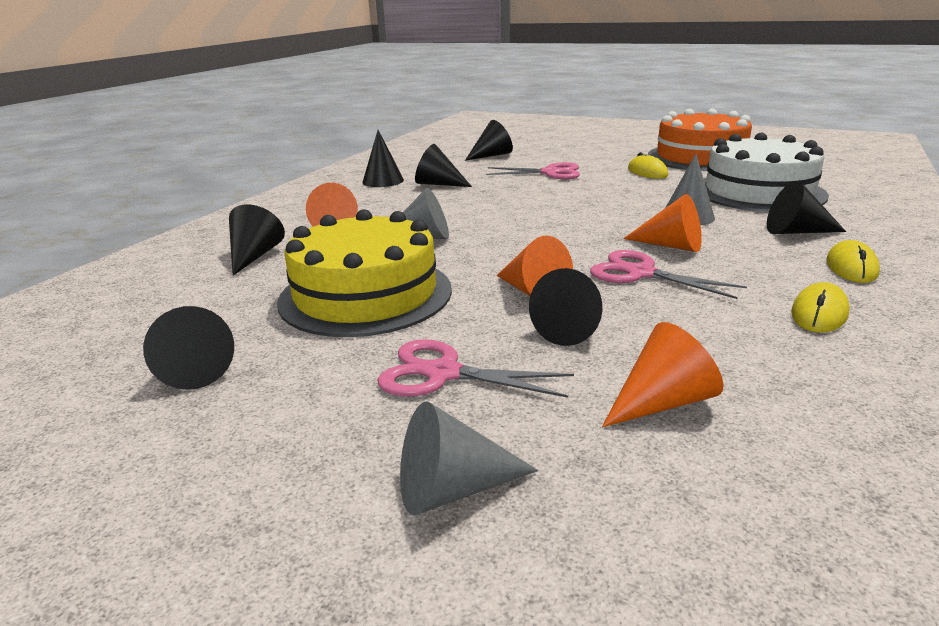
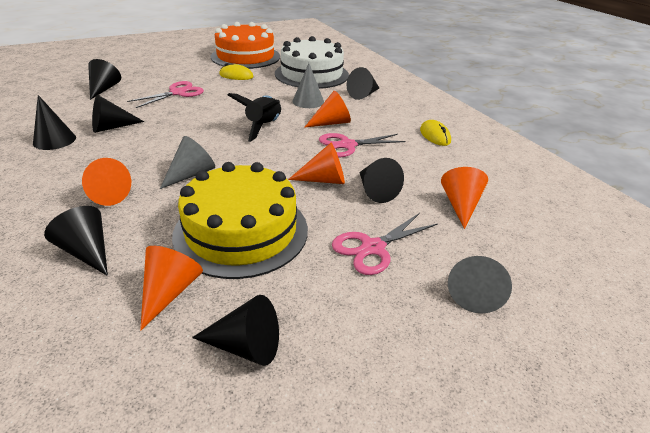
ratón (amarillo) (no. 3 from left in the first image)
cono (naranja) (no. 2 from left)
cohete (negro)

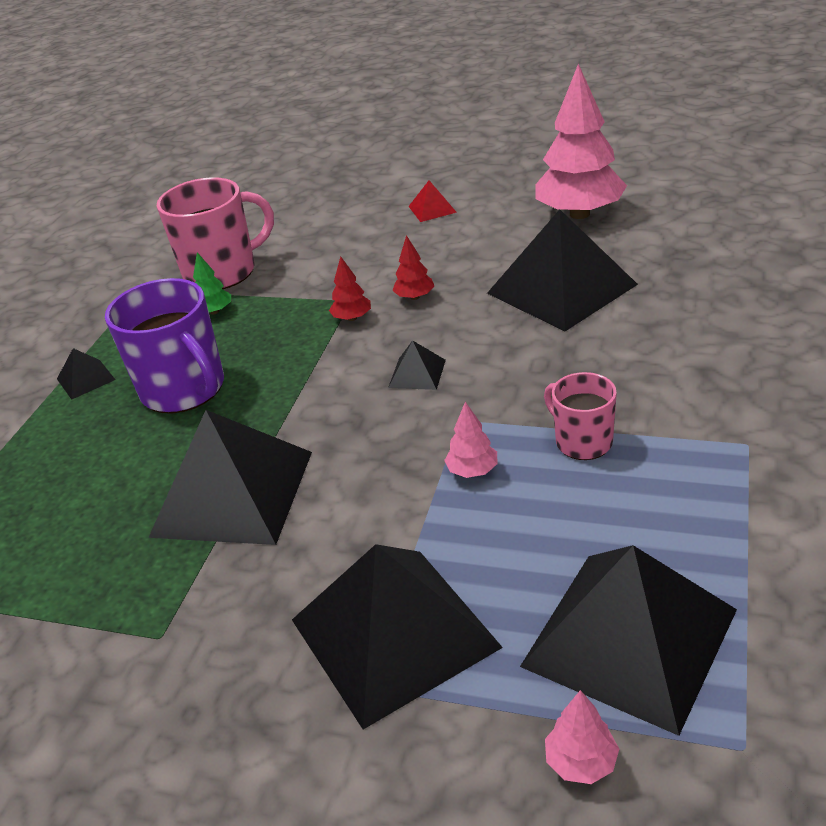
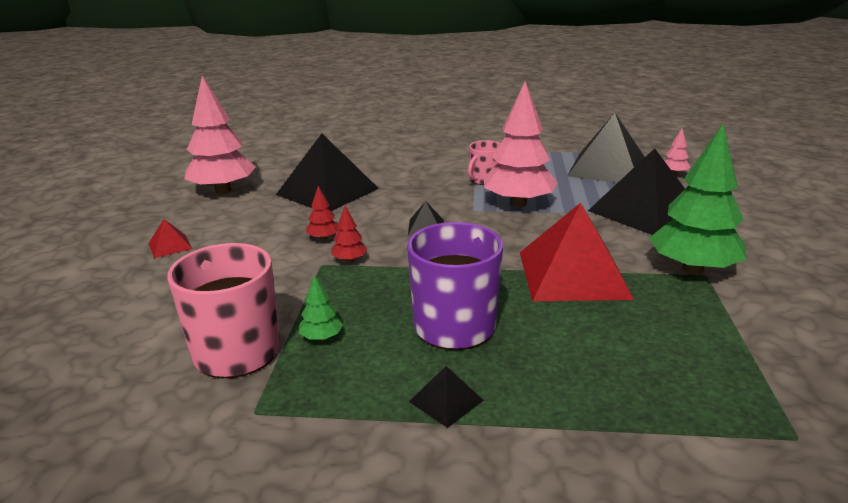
pirámide (rojo) (no. 2 from left)
árbol (rosa) (no. 2 from left)
árbol (verde) (no. 2 from left)

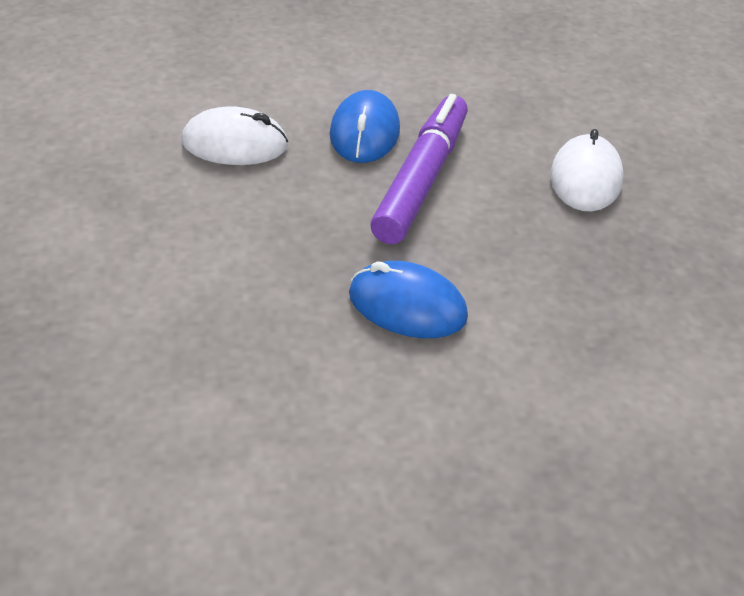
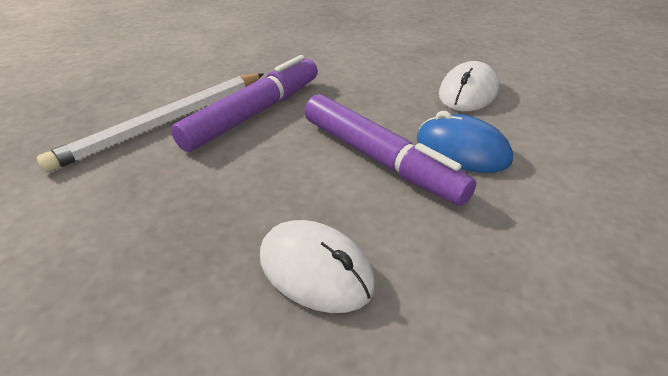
rotulador (morado) (no. 1 from left)
lápiz (blanco)

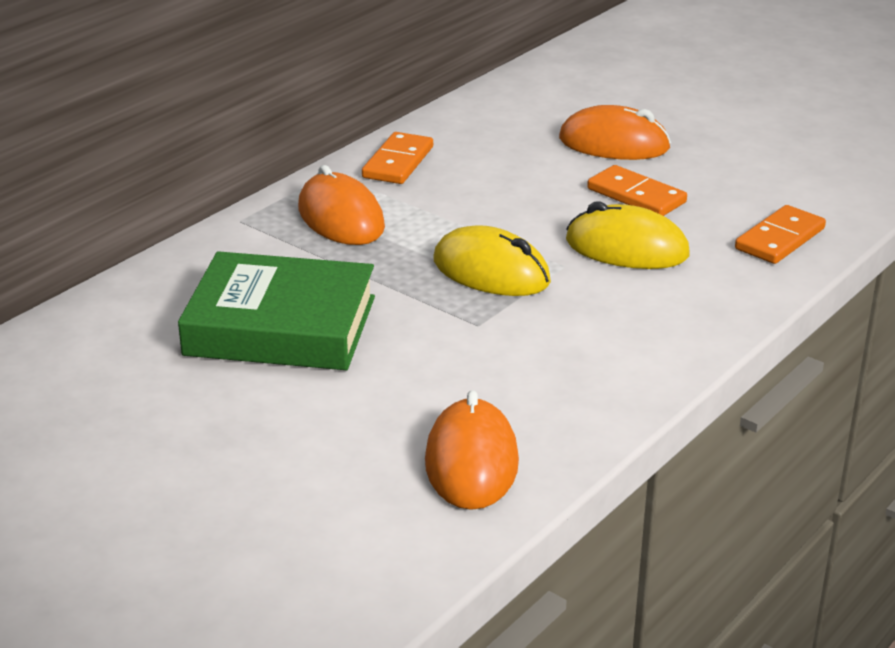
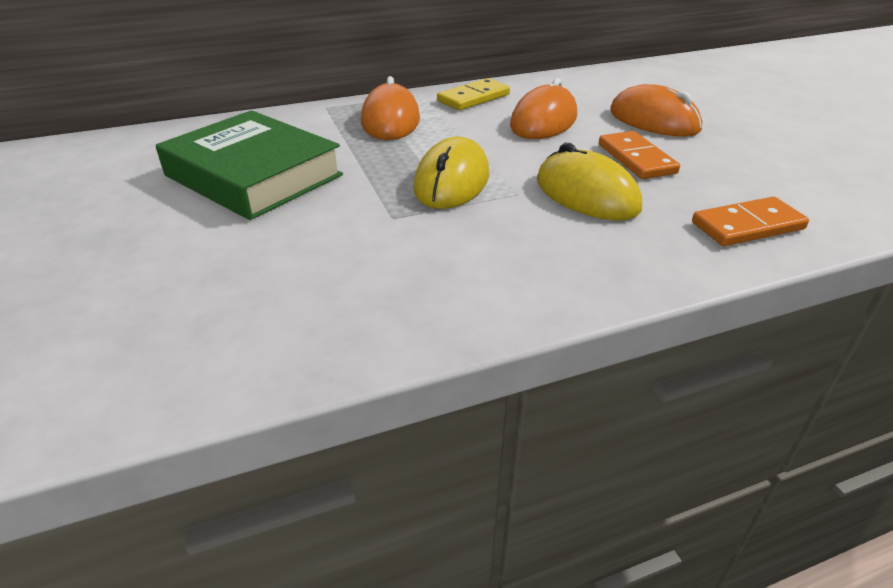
ficha de dominó (amarillo)
ratón (naranja) (no. 2 from left)
ratón (amarillo) (no. 1 from left)

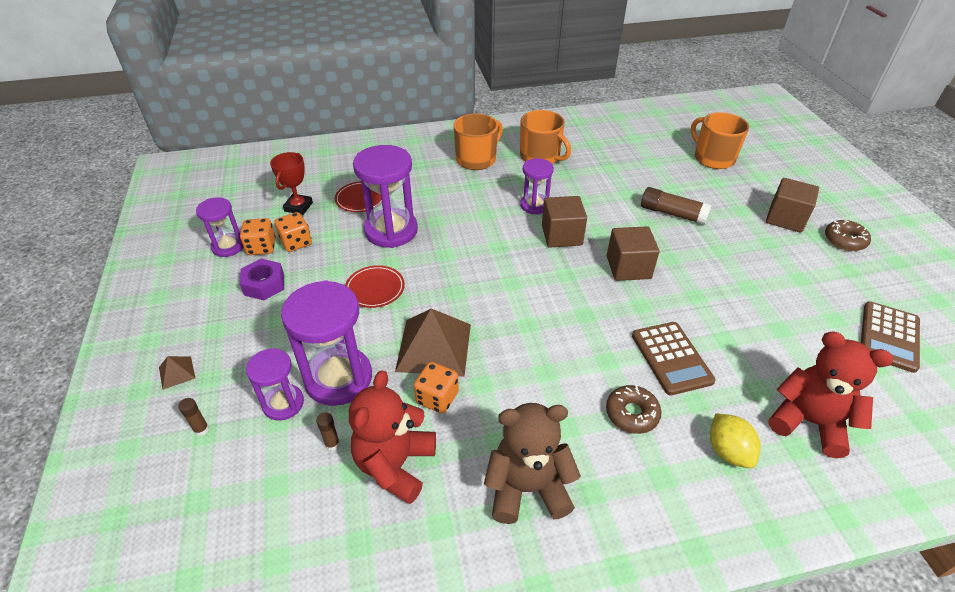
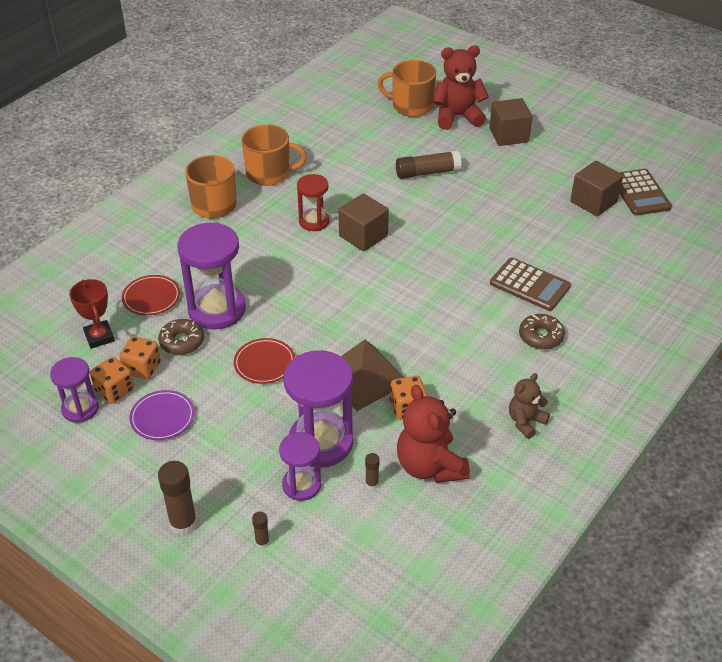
barra de pegamento (marrón) (no. 1 from left)
plato (morado)
osito (marrón)
reloj de arena (rojo)
cubo (marrón) (no. 3 from left)
limón (amarillo)
osito (rojo) (no. 2 from left)
rosquilla (marrón) (no. 1 from left)

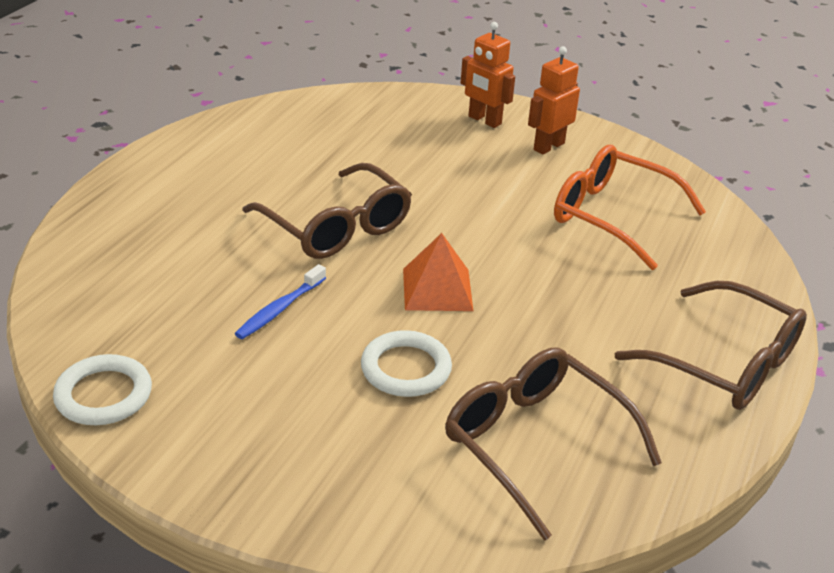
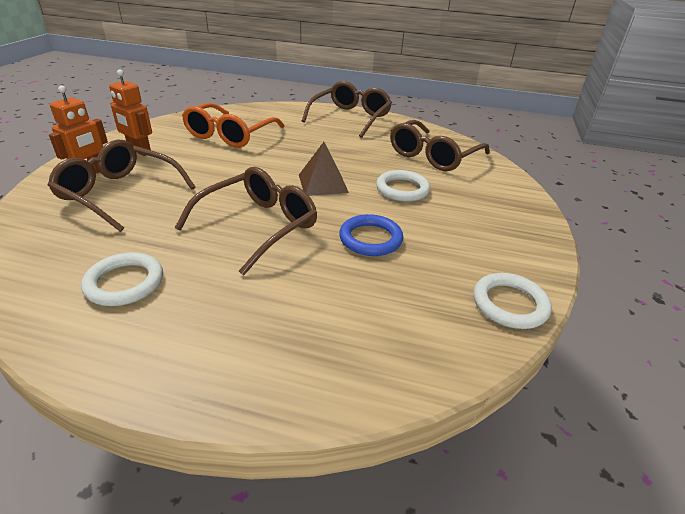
anillo (azul)
pirámide (marrón)
gafas (marrón) (no. 1 from left)
anillo (blanco) (no. 1 from left)

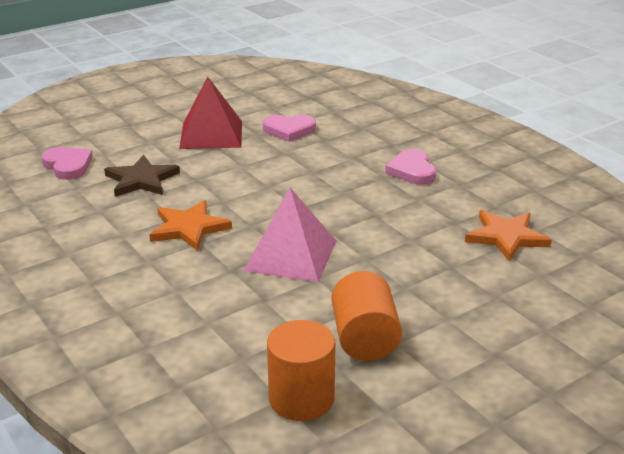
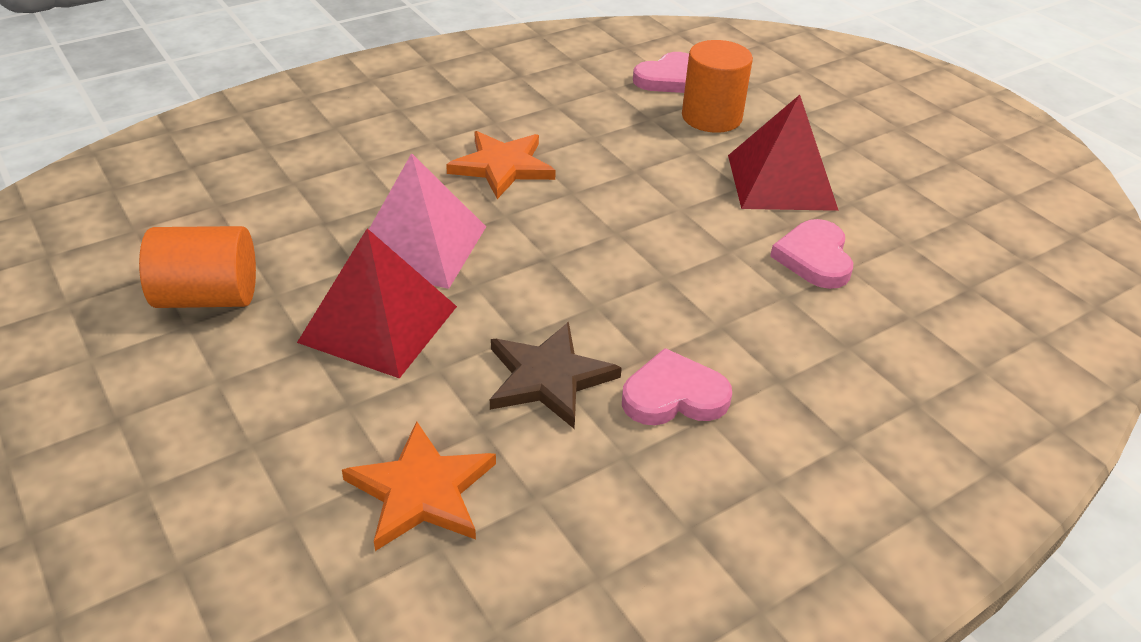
estrella (marrón)
cilindro (naranja) (no. 2 from left)
pirámide (rojo) (no. 1 from left)

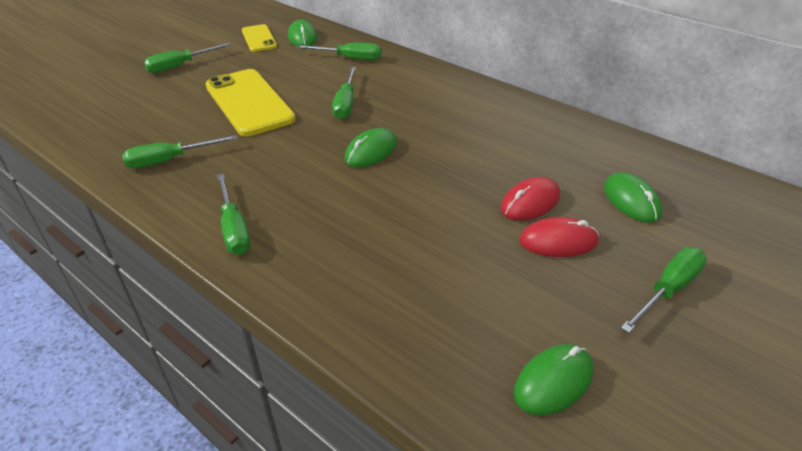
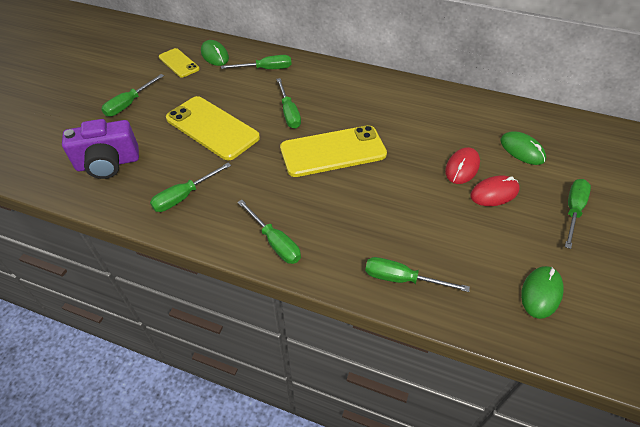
móvil (amarillo) (no. 3 from left)
cámara (morado)
destornillador (verde) (no. 6 from left)

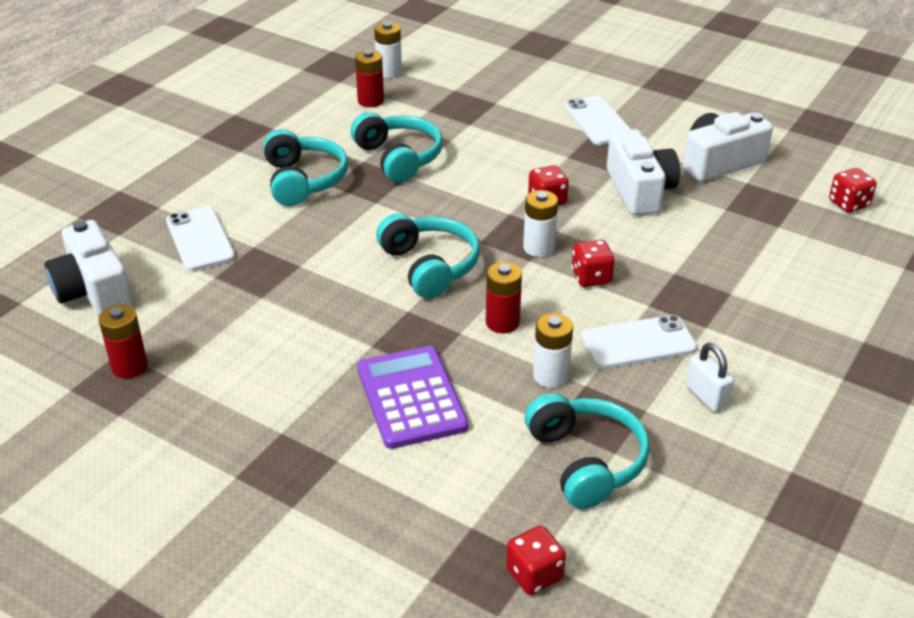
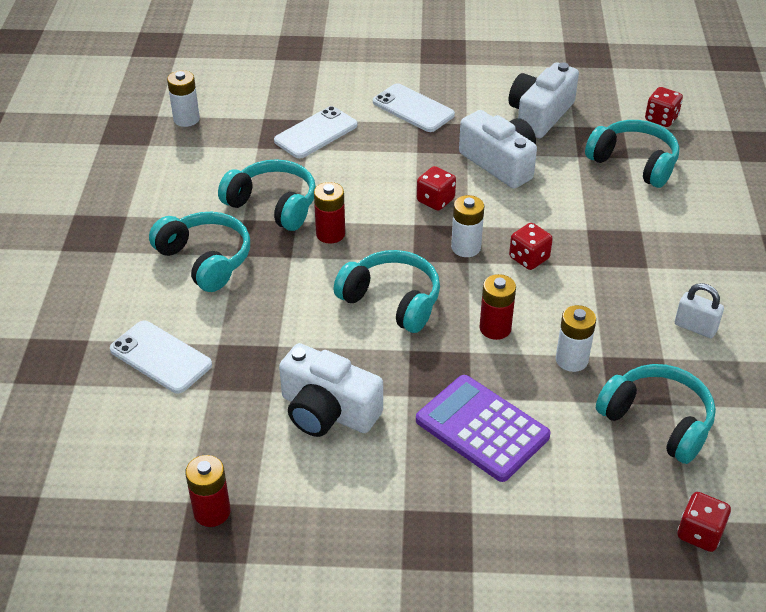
cámara (blanco) (no. 1 from left)
pila (rojo) (no. 2 from left)
móvil (blanco) (no. 2 from left)
auriculares (turquesa) (no. 4 from left)

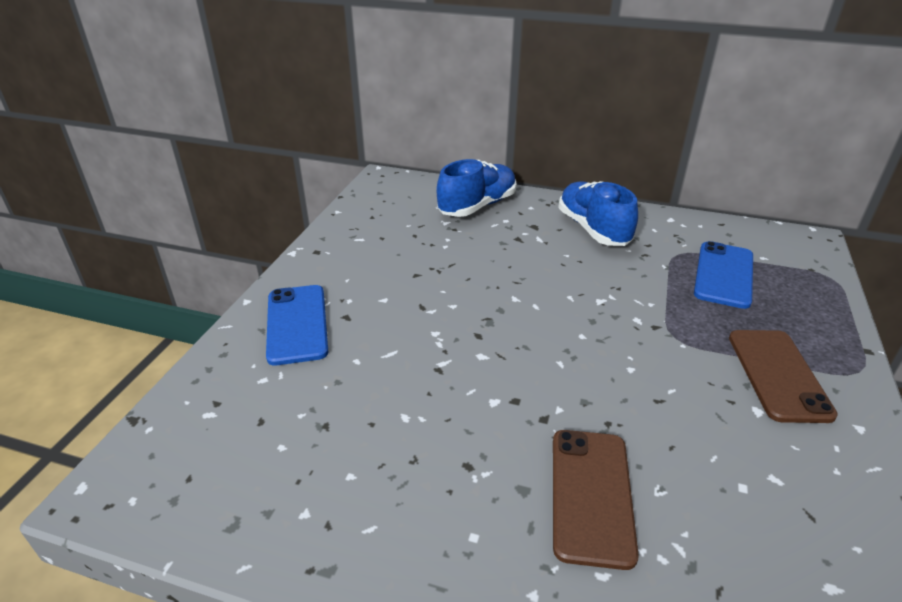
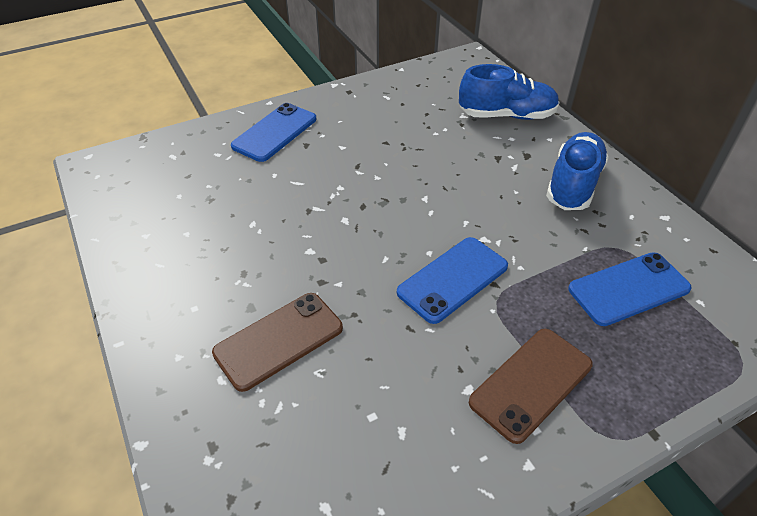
móvil (azul) (no. 2 from left)

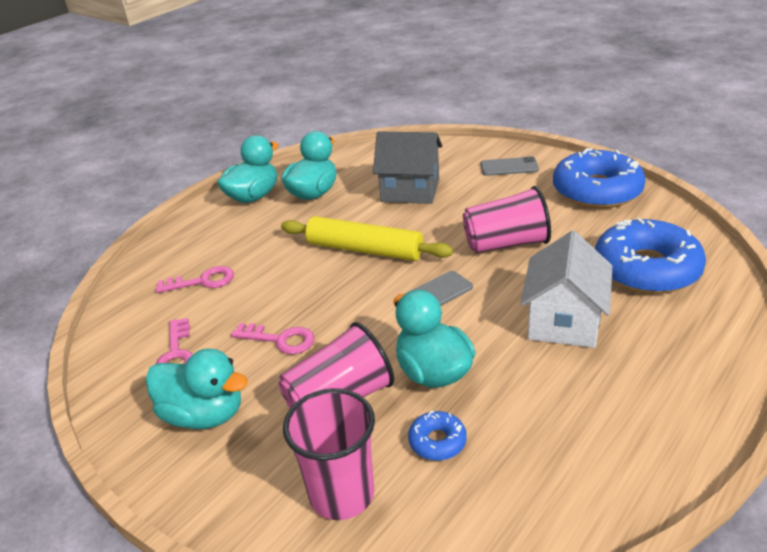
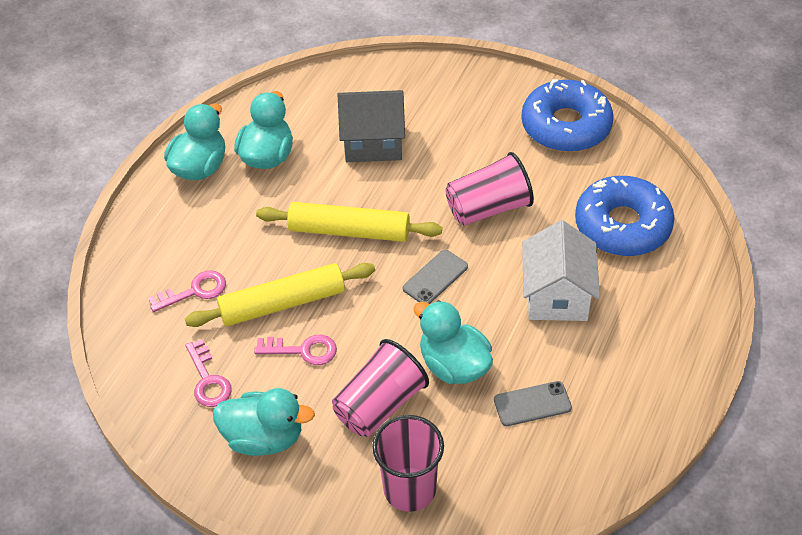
rosquilla (azul) (no. 1 from left in the first image)
móvil (gris) (no. 2 from left)
rodillo (amarillo) (no. 1 from left)

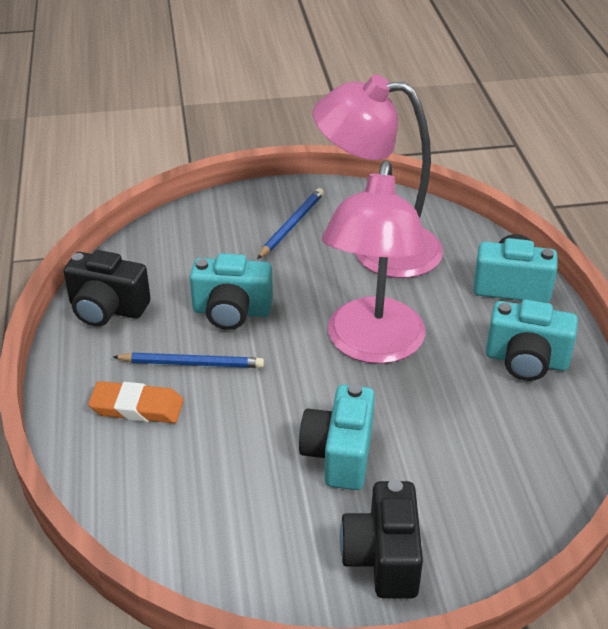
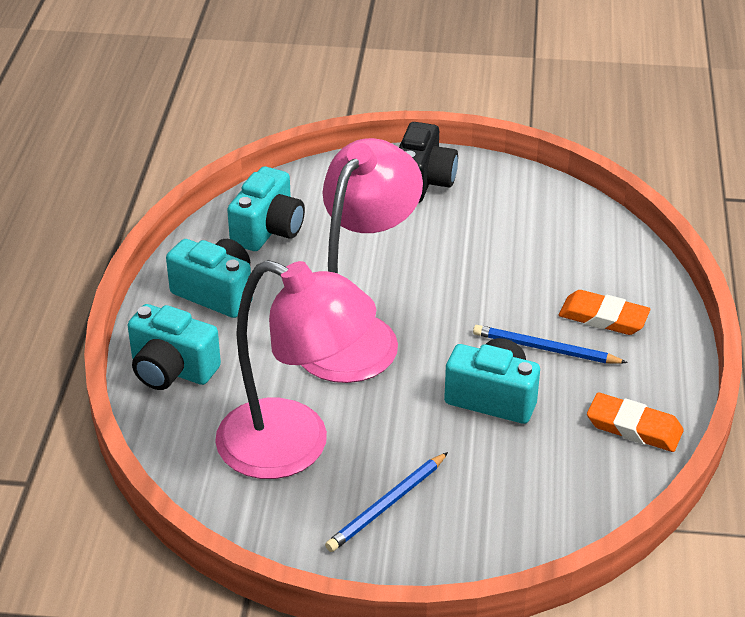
goma de borrar (naranja) (no. 2 from left)
cámara (turquesa) (no. 3 from left)

